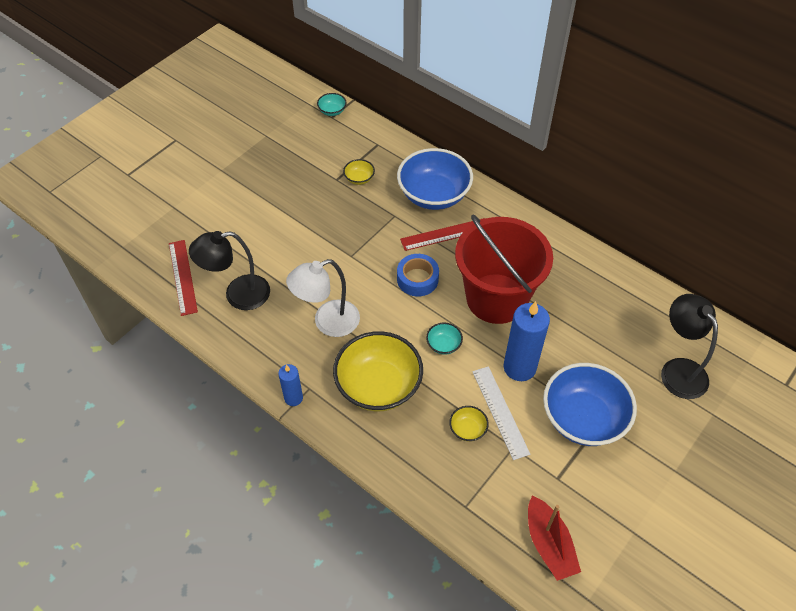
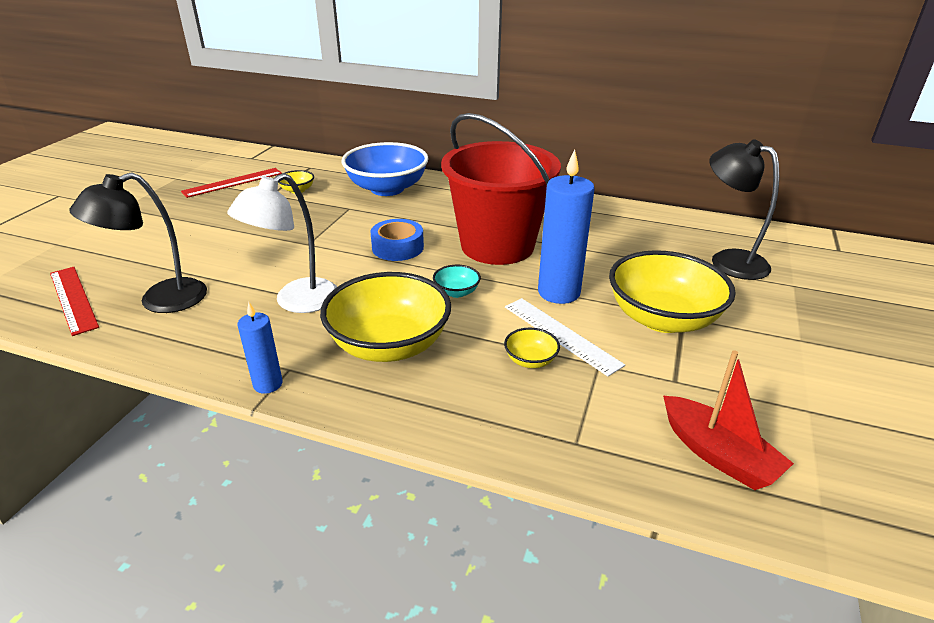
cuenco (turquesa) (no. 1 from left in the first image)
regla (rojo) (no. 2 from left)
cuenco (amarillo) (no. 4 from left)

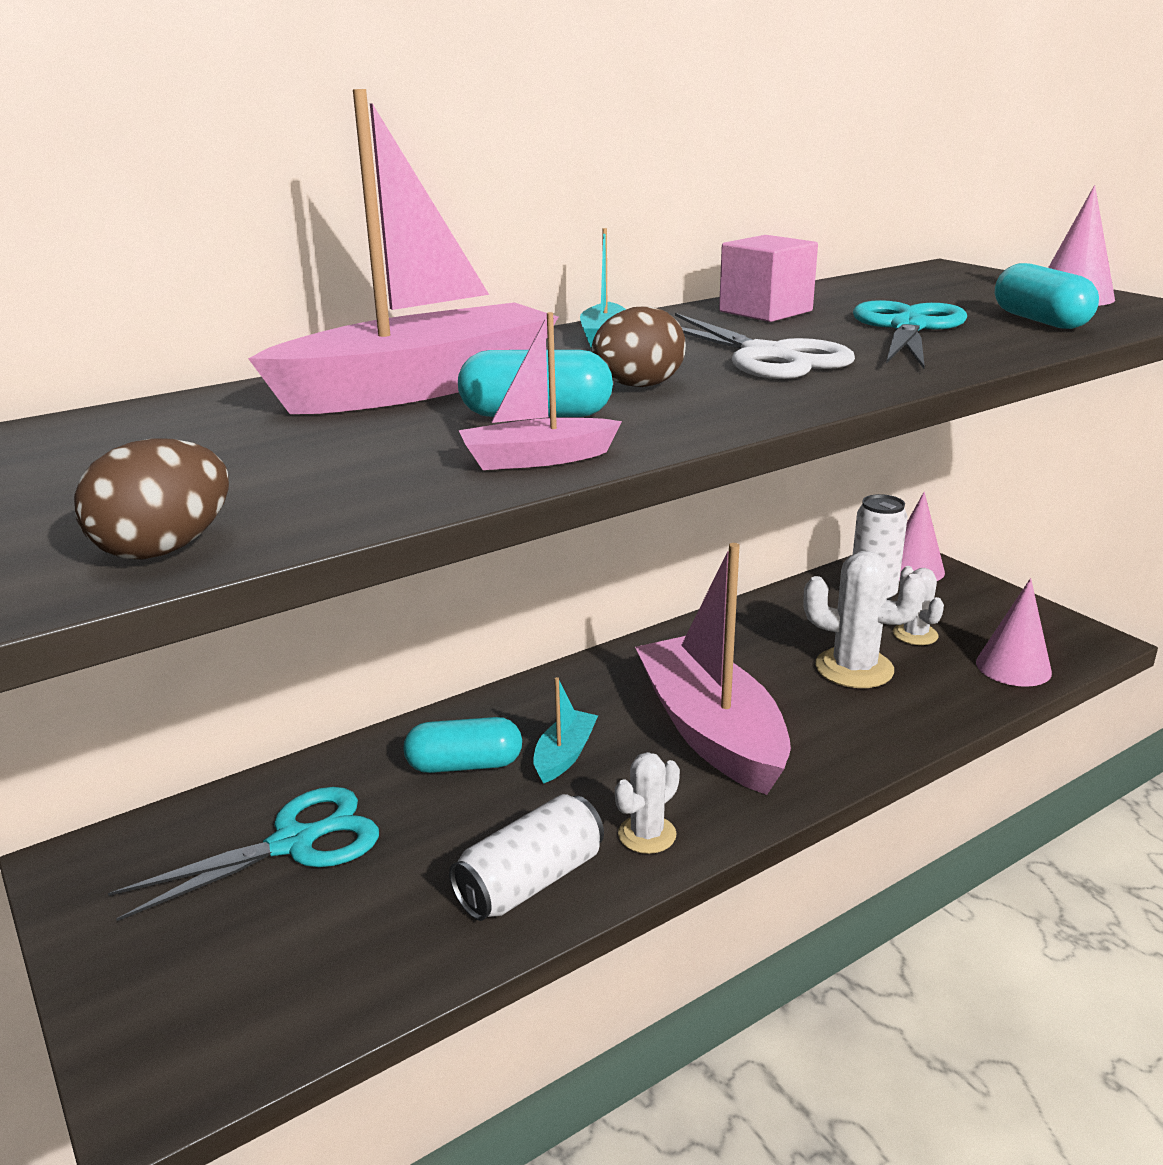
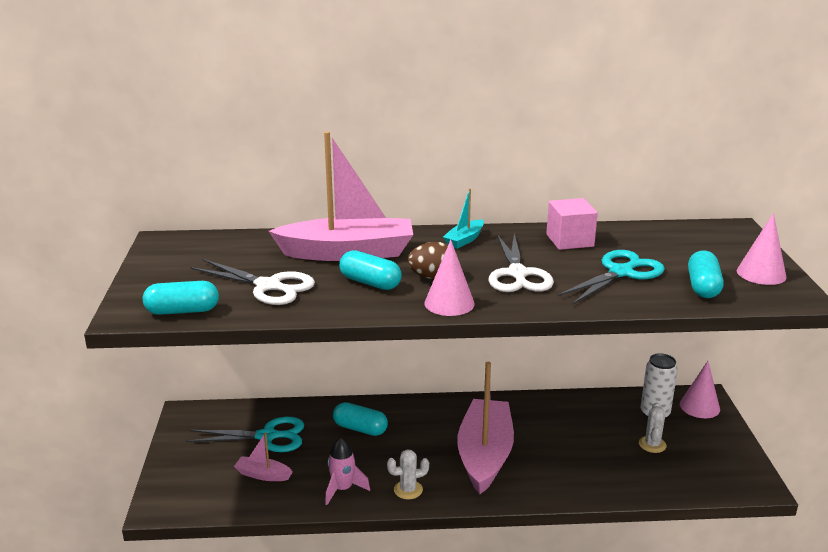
cápsula (turquesa) (no. 1 from left)
cohete (rosa)
barco (rosa) (no. 1 from left)
barco (turquesa) (no. 1 from left in the first image)
cactus (blanco) (no. 2 from left in the first image)
cono (rosa) (no. 1 from left)
tijeras (blanco) (no. 1 from left)

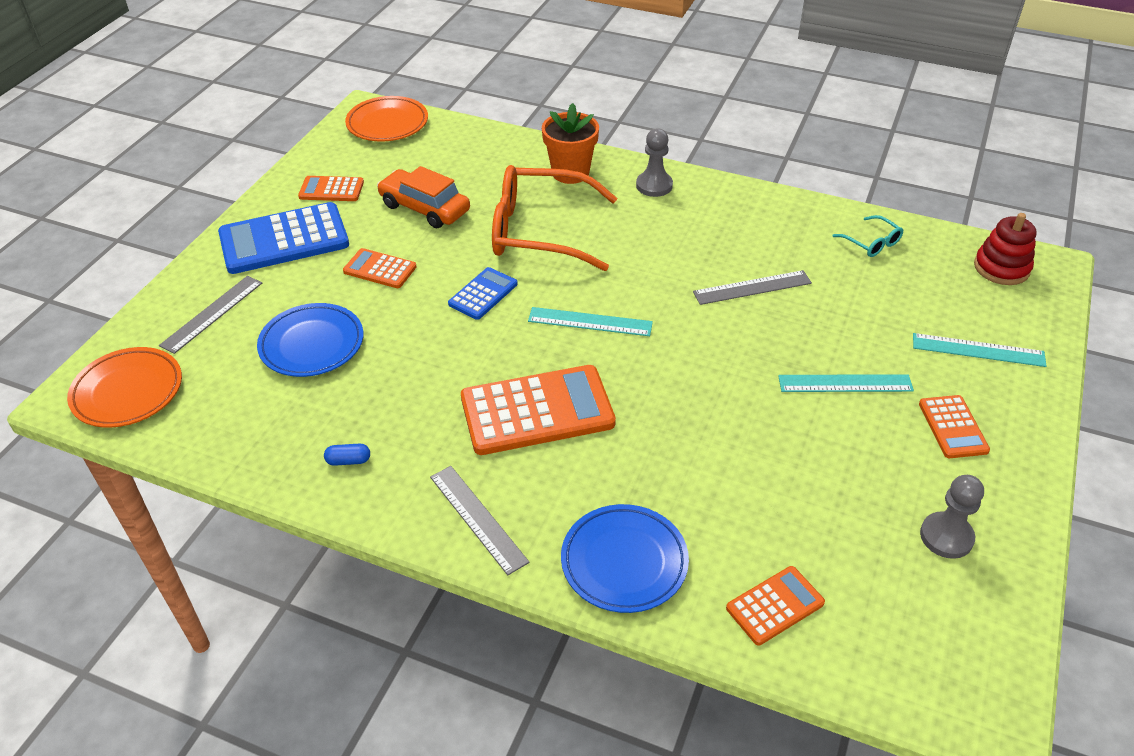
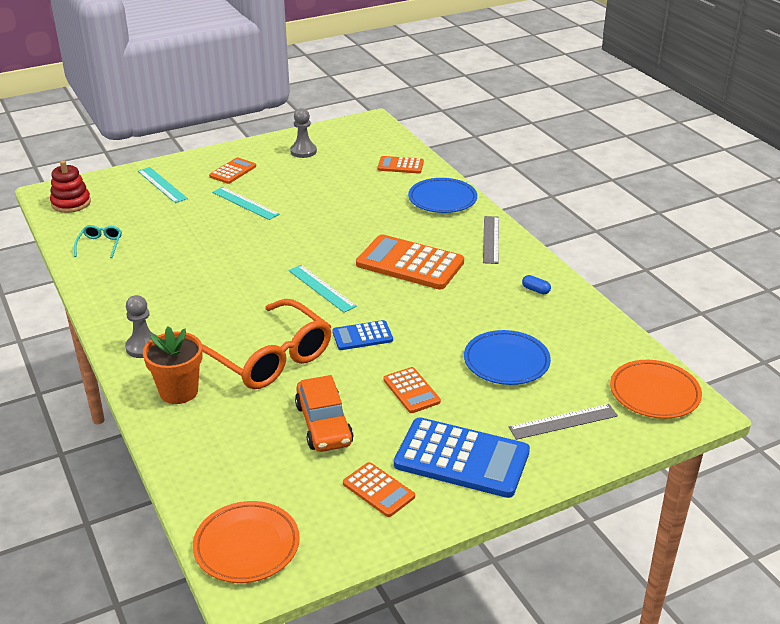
regla (gris) (no. 3 from left in the first image)

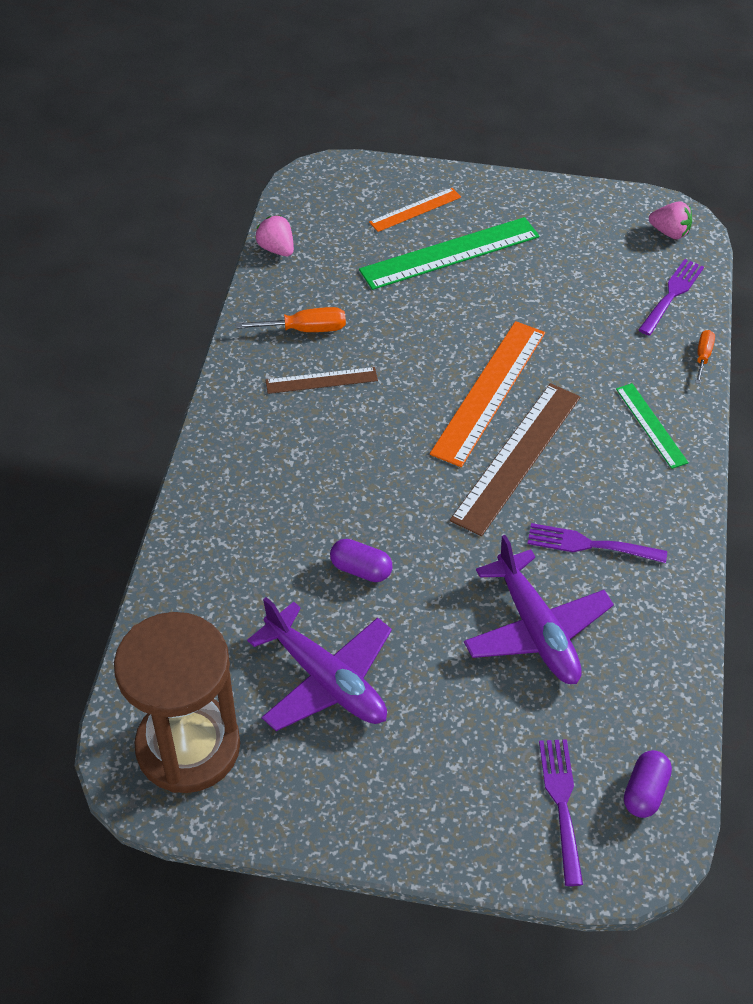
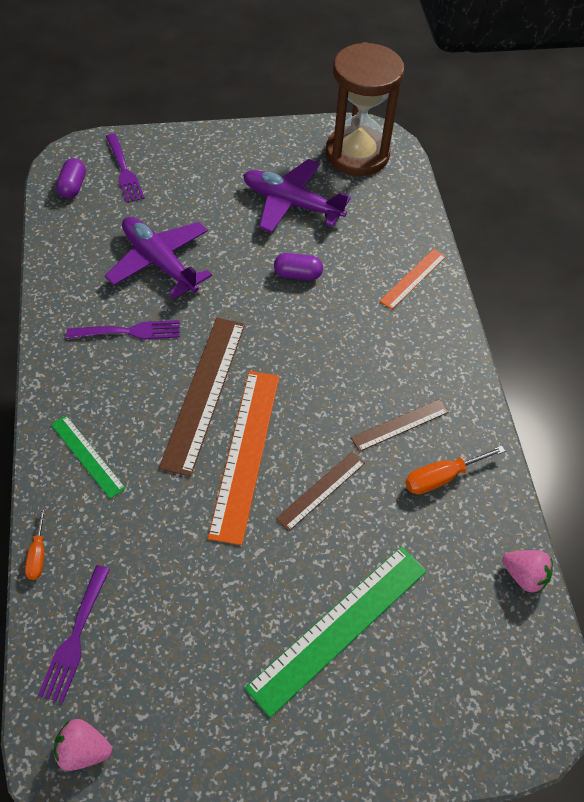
regla (naranja) (no. 2 from left)
regla (marrón) (no. 2 from left)

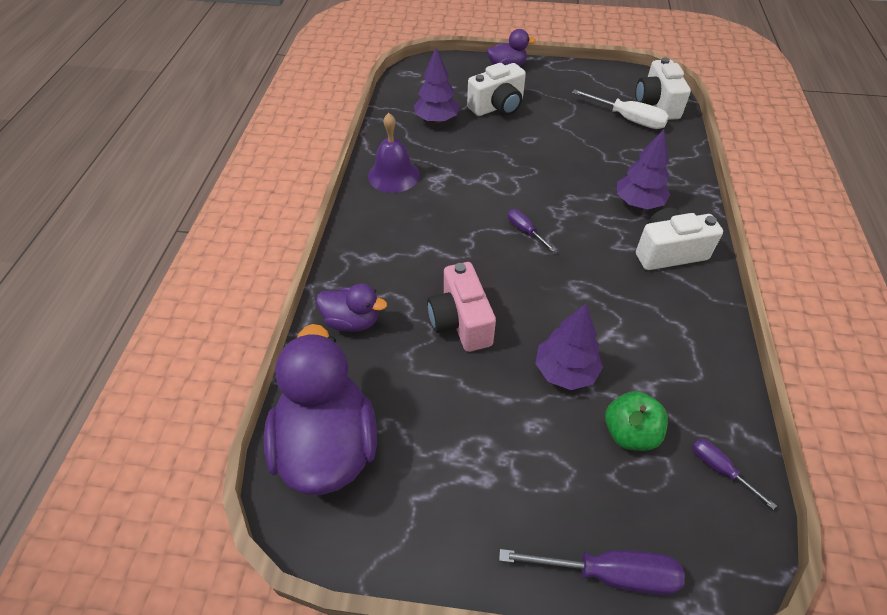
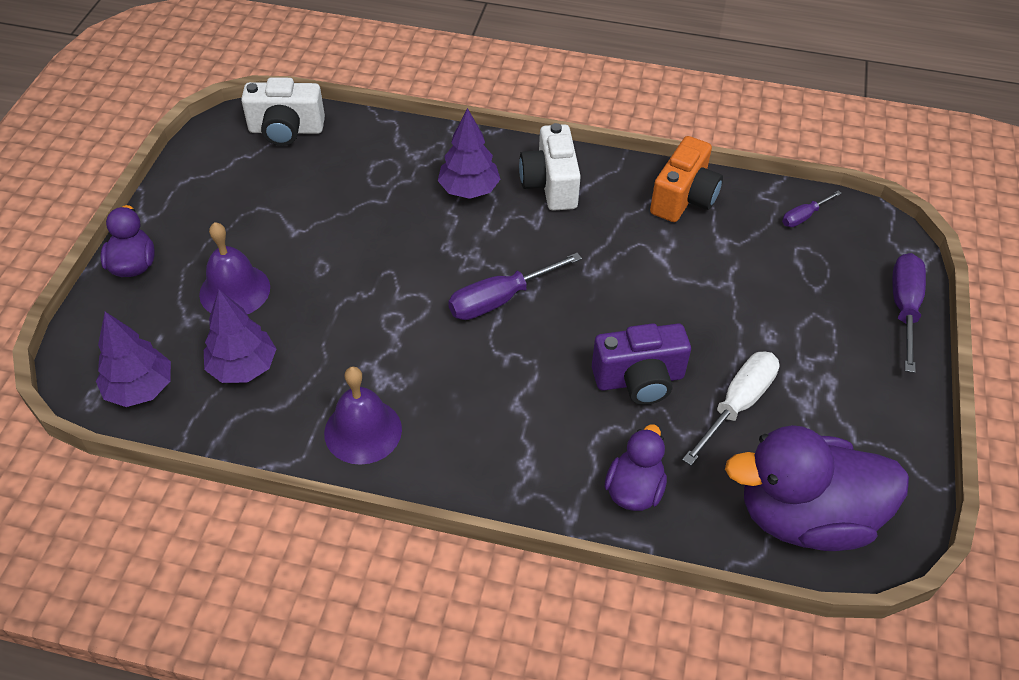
cámara (morado)
campana (morado) (no. 1 from left)
destornillador (morado) (no. 1 from left)
árbol (morado) (no. 1 from left)
destornillador (blanco)
manzana (verde)
cámara (naranja)

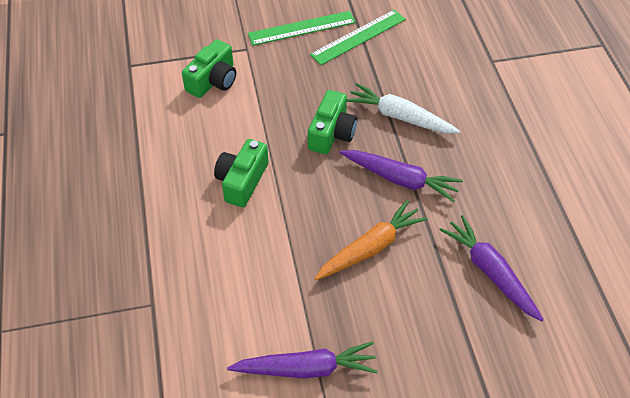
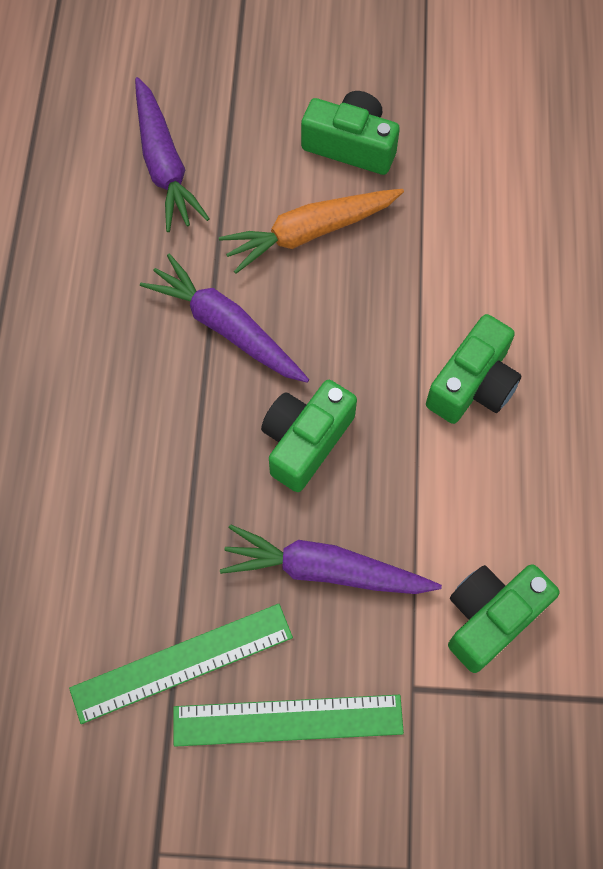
zanahoria (morado) (no. 3 from left)
zanahoria (blanco)
cámara (verde) (no. 2 from left)

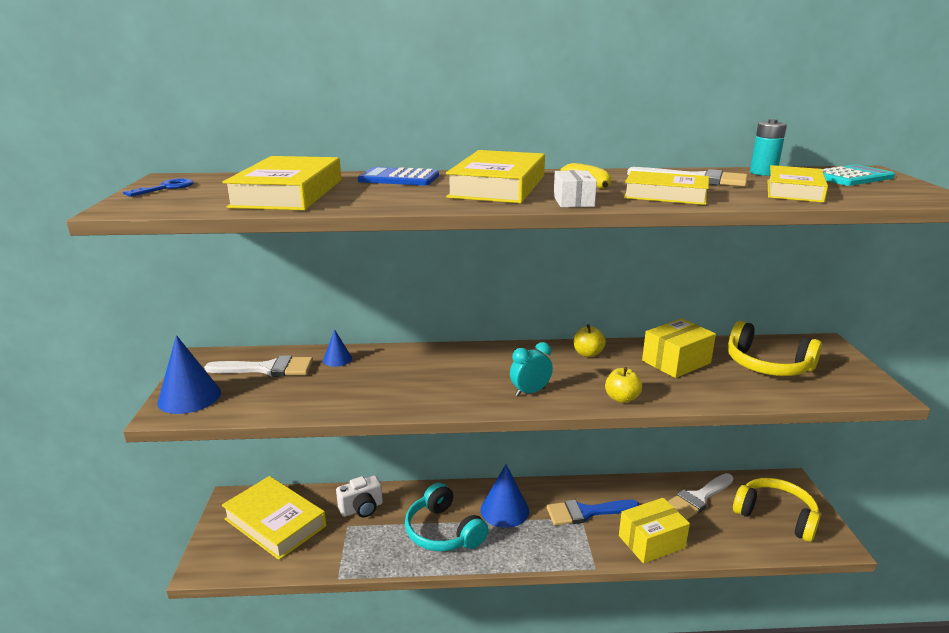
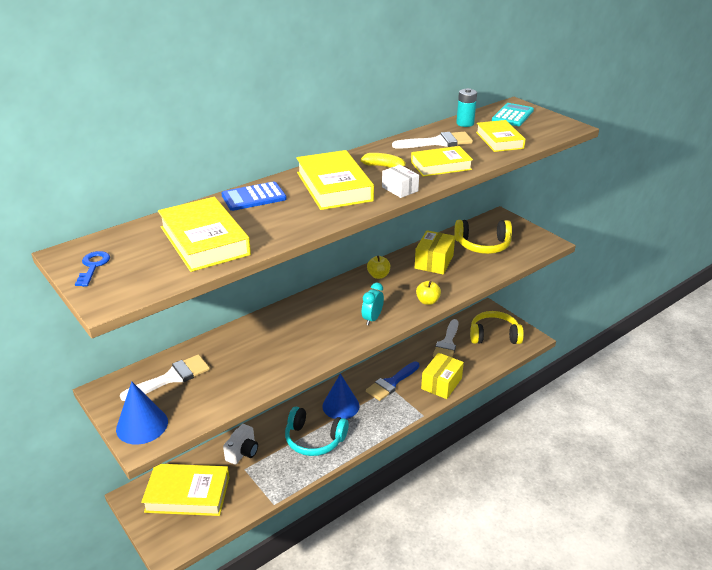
cono (azul) (no. 2 from left in the first image)

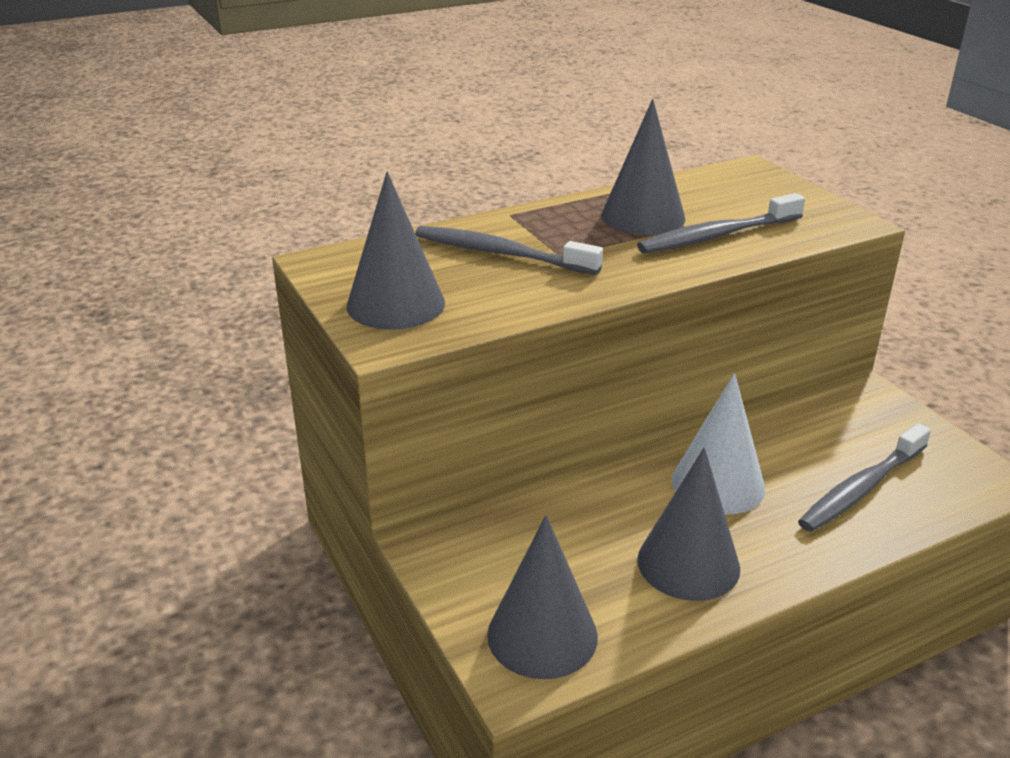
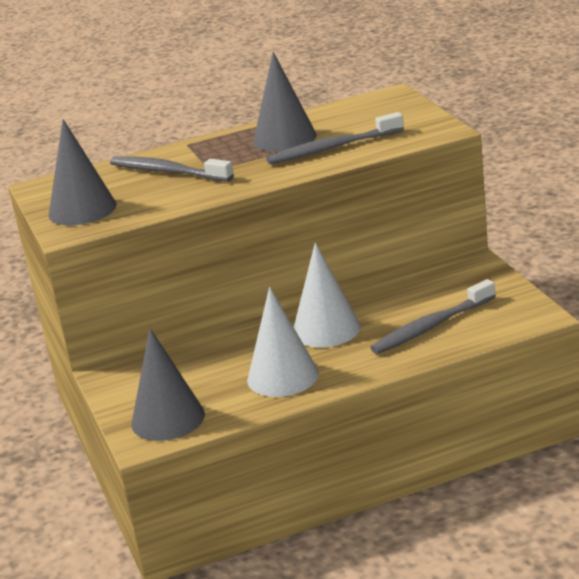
cono (blanco) (no. 1 from left)

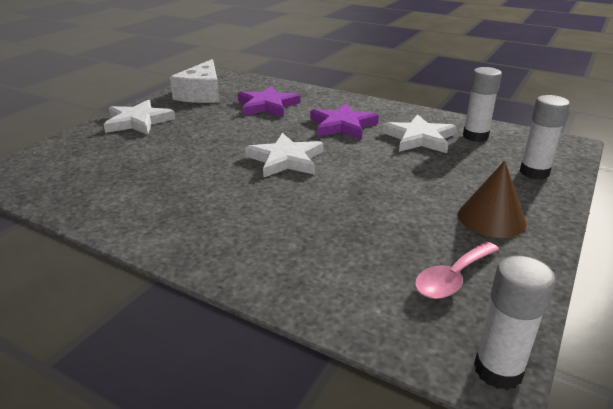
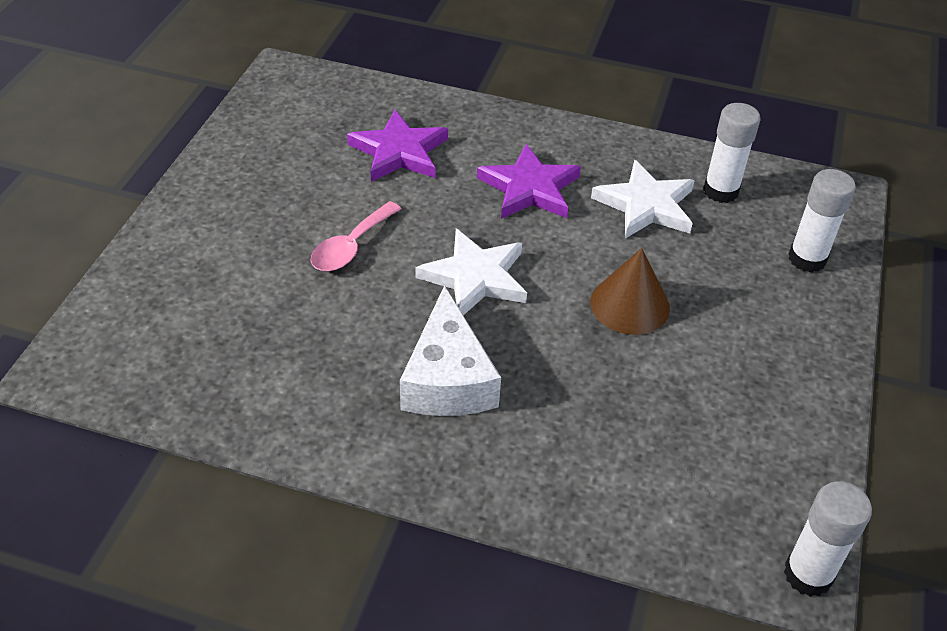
estrella (blanco) (no. 1 from left in the first image)
queso (blanco)
cuchara (rosa)
cono (marrón)

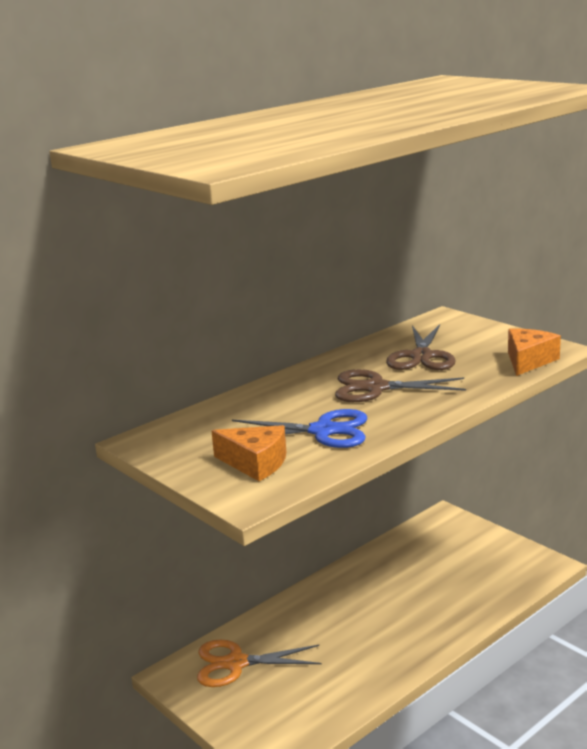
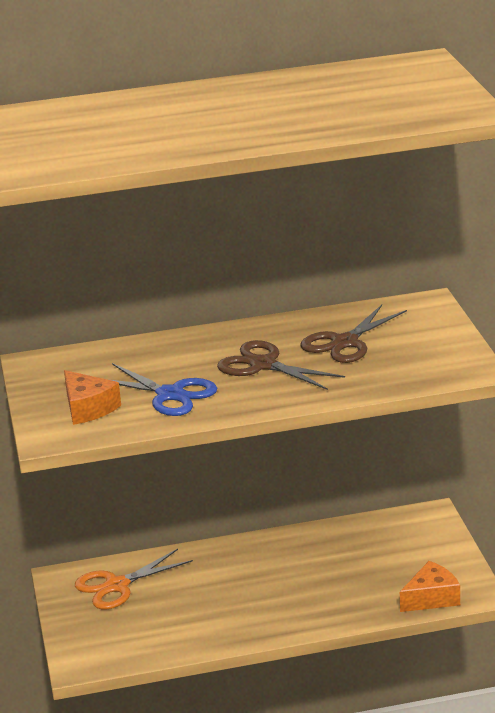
tijeras (naranja)
queso (naranja) (no. 2 from left)

